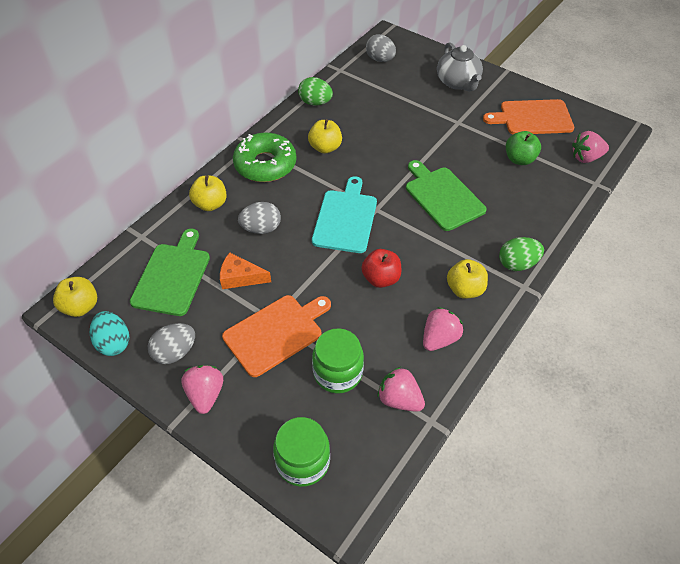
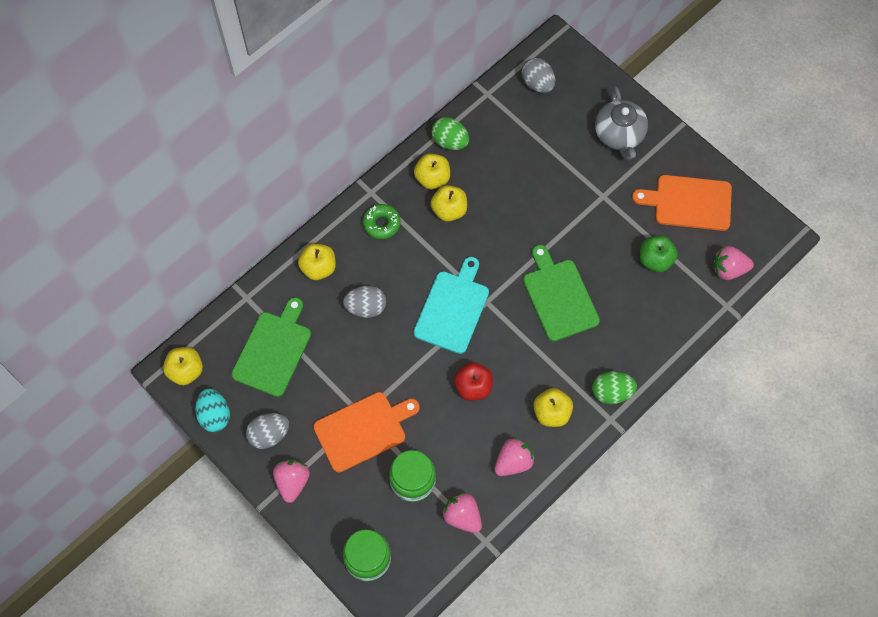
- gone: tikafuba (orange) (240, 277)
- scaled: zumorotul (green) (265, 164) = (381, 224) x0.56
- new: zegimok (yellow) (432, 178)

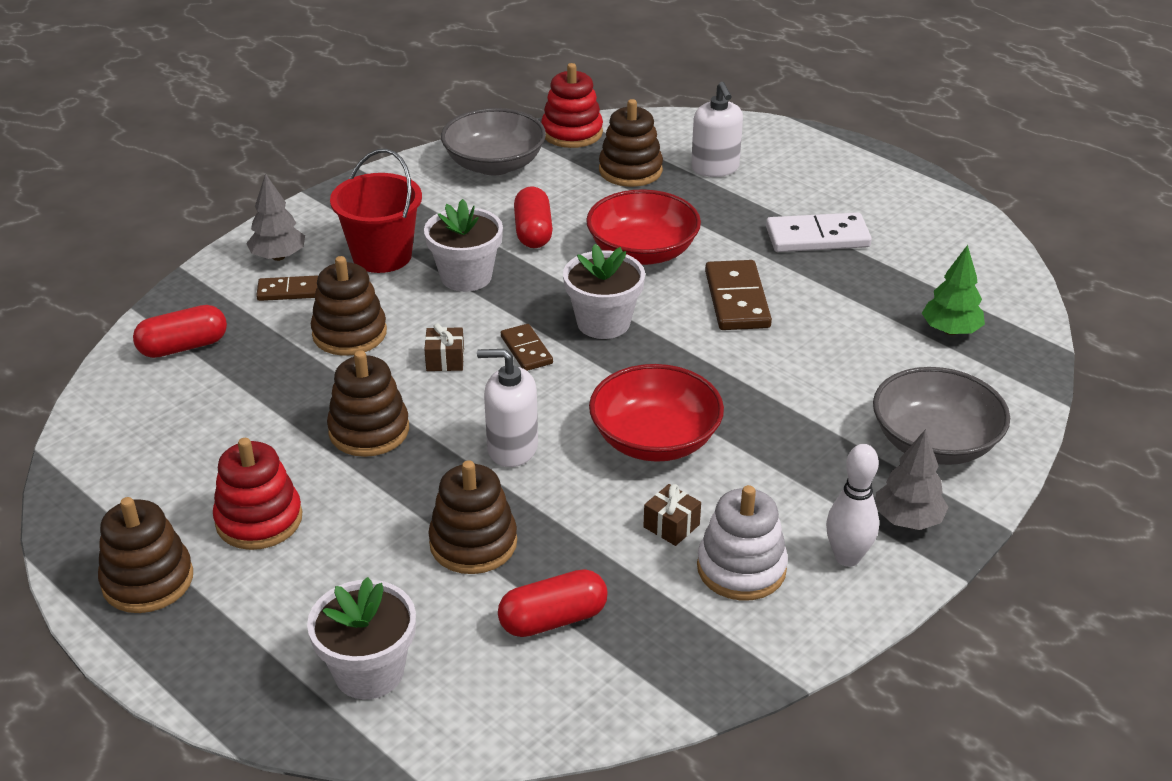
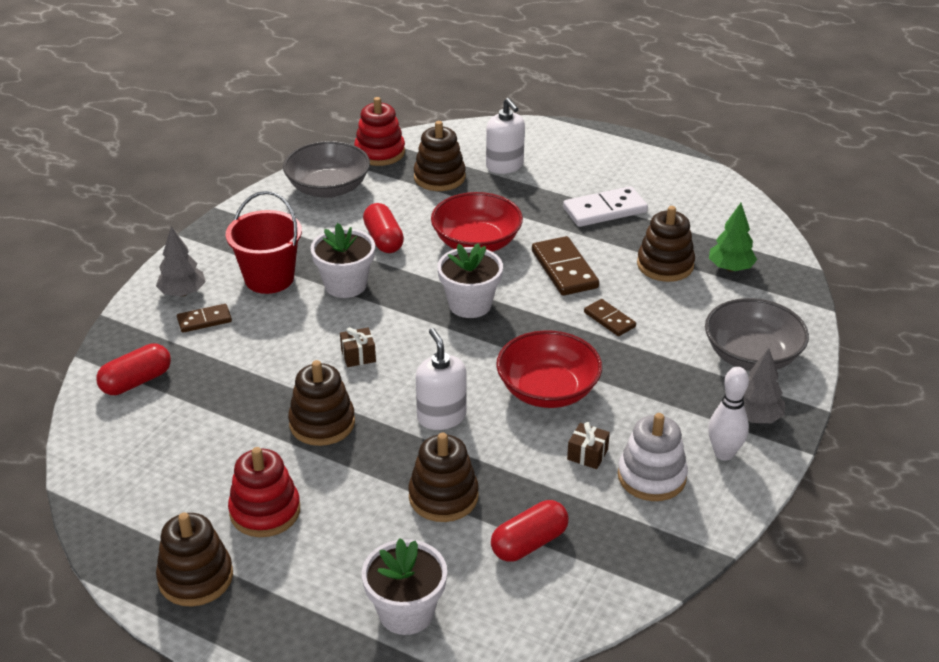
- shifted: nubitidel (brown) (349, 333) to (665, 265)
- rotated: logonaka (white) (512, 448) = (441, 417) 75 degrees clockwise
- shifted: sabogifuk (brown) (526, 350) to (609, 319)

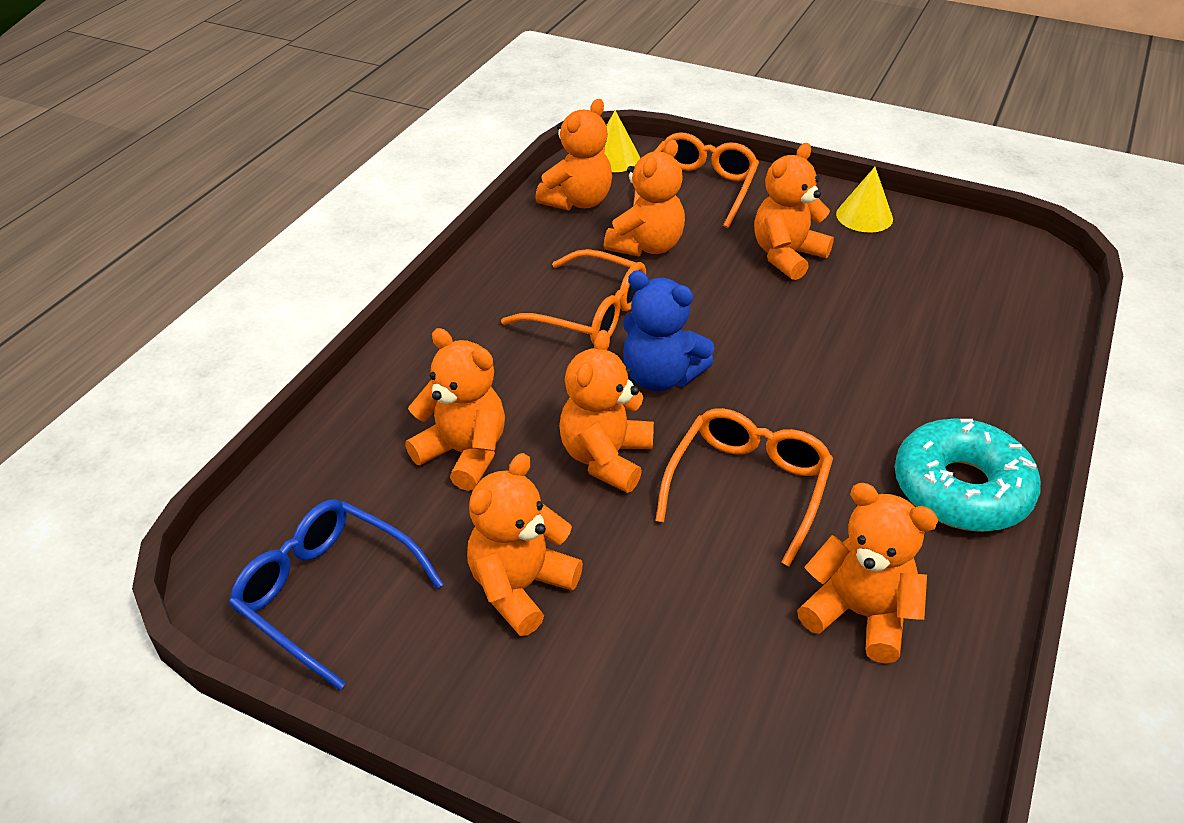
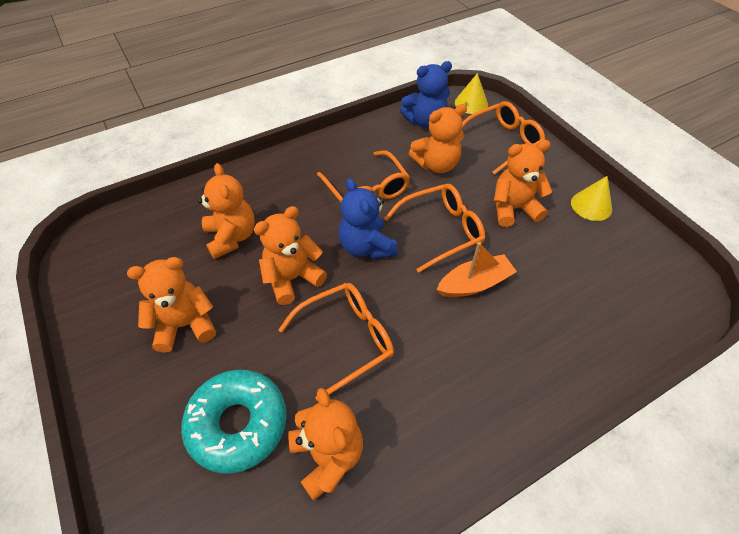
- gone: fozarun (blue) (326, 593)
- repainted: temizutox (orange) (577, 201) to temizutox (blue) (425, 121)
- shifted: zumorotul (turquoise) (961, 489) to (238, 424)
- new: fozarun (orange) (441, 230)
- new: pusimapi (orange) (474, 284)

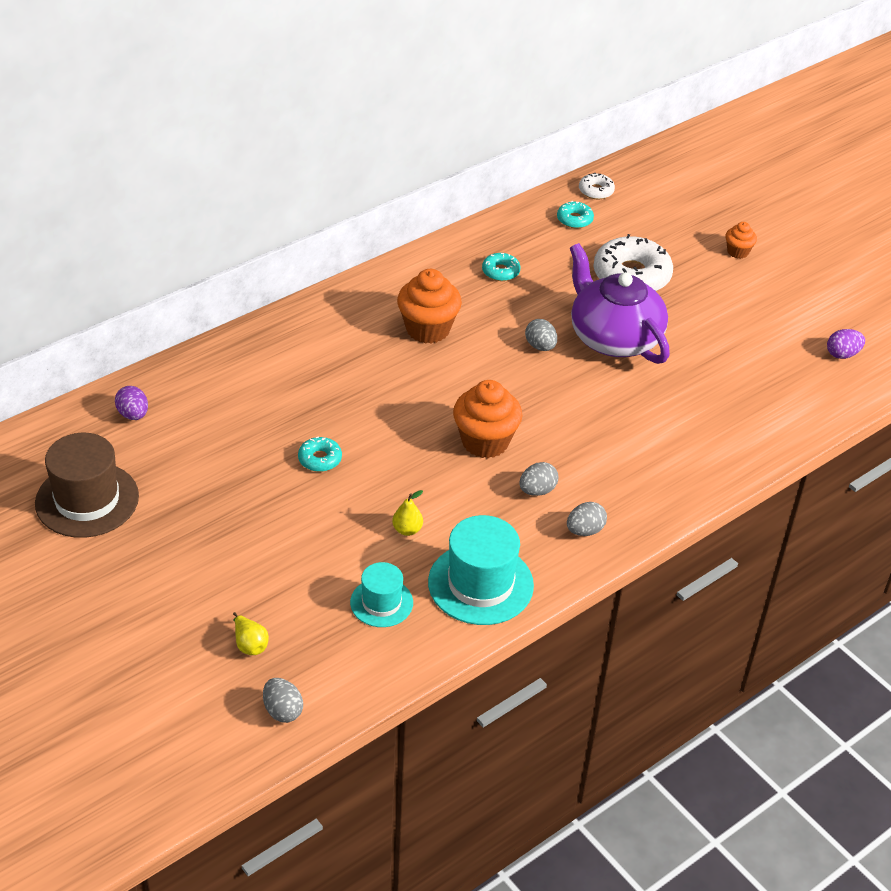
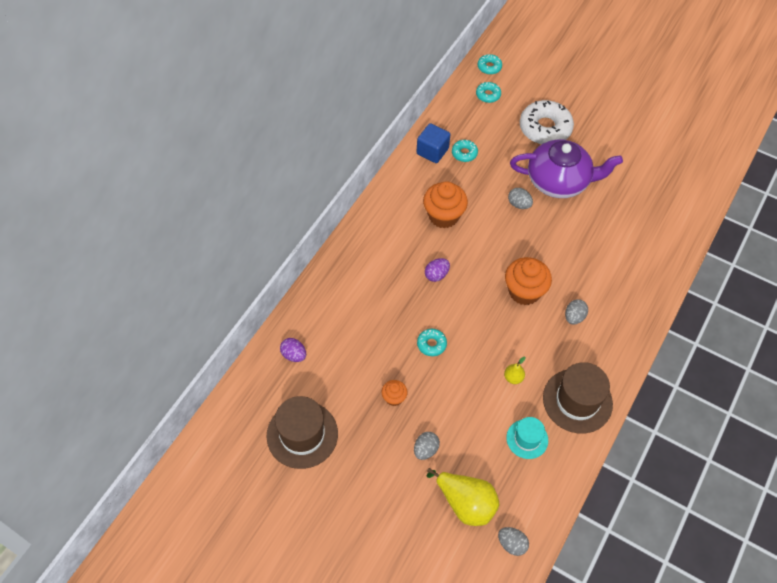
- scaled: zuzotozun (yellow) (250, 644) = (465, 503) x2.10
- repainted: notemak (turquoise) (480, 584) to notemak (brown) (577, 401)
- shifted: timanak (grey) (585, 530) to (425, 449)
- rotated: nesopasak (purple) (614, 337) = (559, 181) 150 degrees clockwise
- repainted: zumorotul (white) (596, 191) to zumorotul (turquoise) (489, 67)
- shifted: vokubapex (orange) (737, 252) to (394, 398)
- shifted: timanak (purple) (842, 354) to (436, 275)
- new: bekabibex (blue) (432, 151)

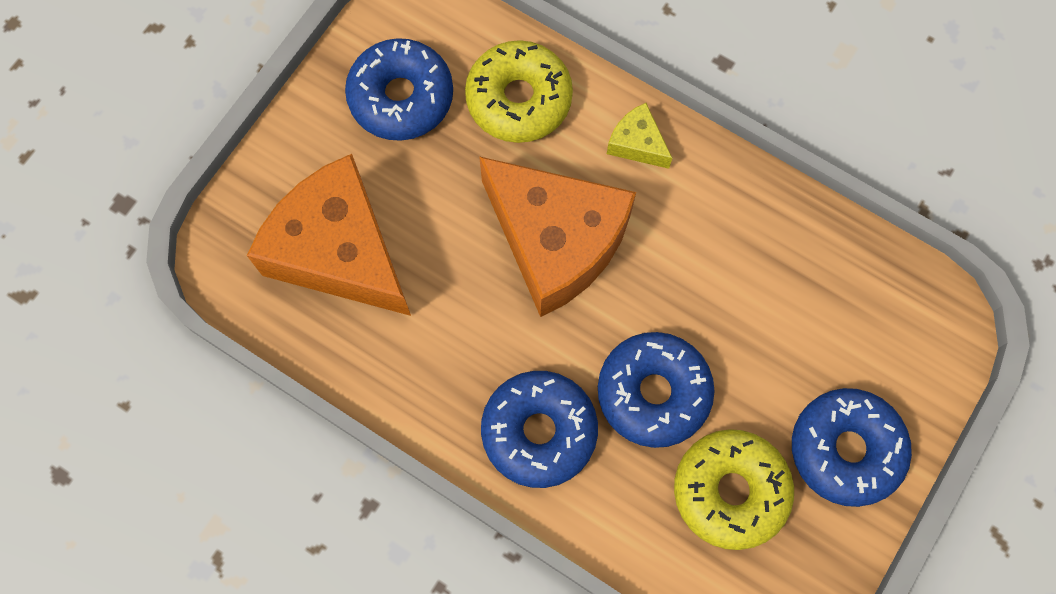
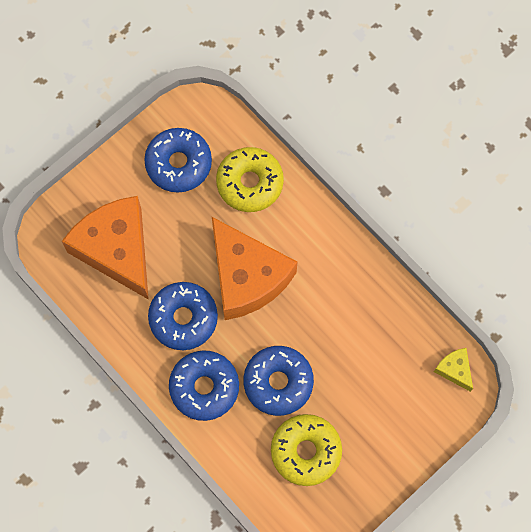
- shifted: tikafuba (yellow) (637, 143) to (454, 370)
- shifted: zumorotul (blue) (845, 449) to (183, 318)

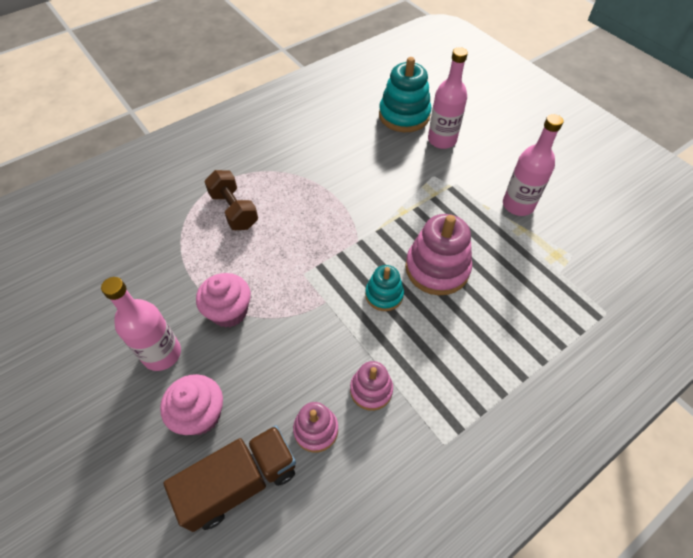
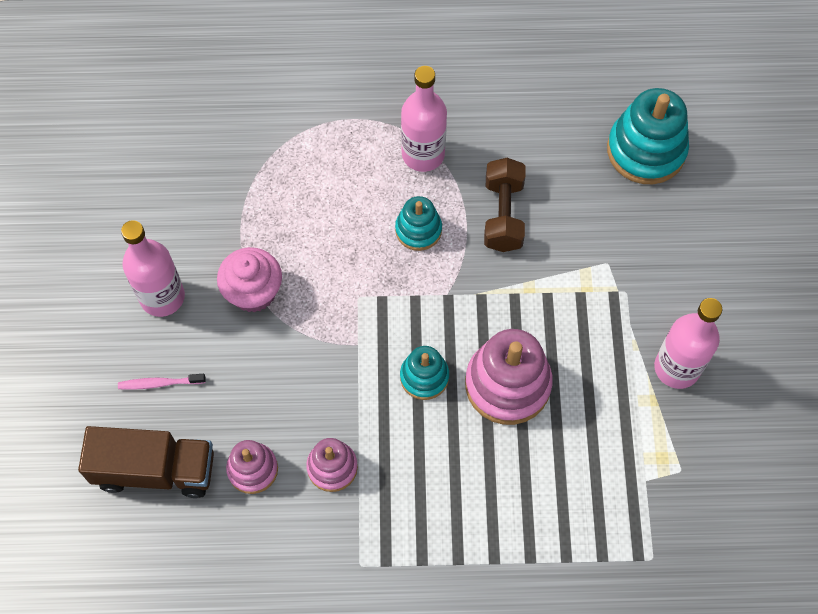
- swapped: vokubapex (pink) (200, 415) to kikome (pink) (160, 383)
- shifted: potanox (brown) (234, 210) to (503, 215)
- shifted: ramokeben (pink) (442, 140) to (423, 154)
- new: nubitidel (turquoise) (418, 230)

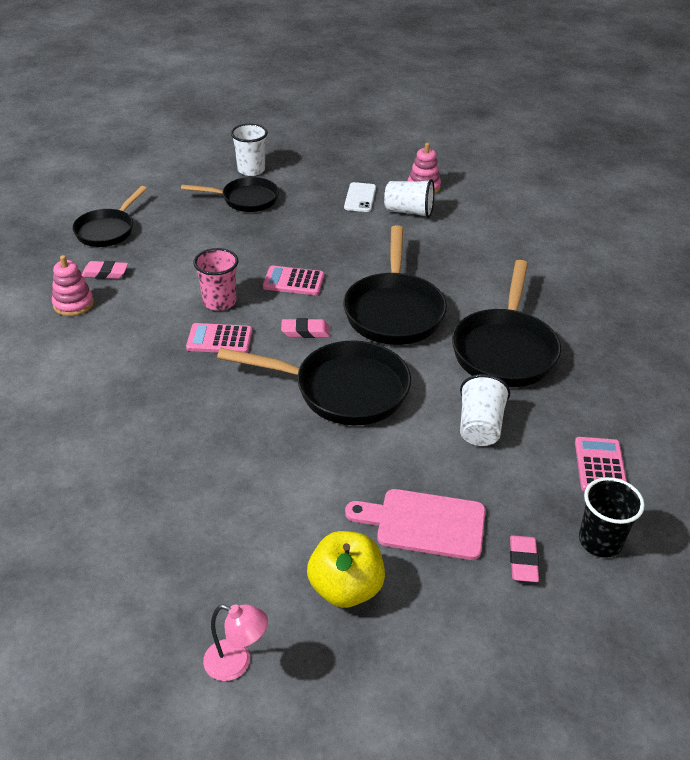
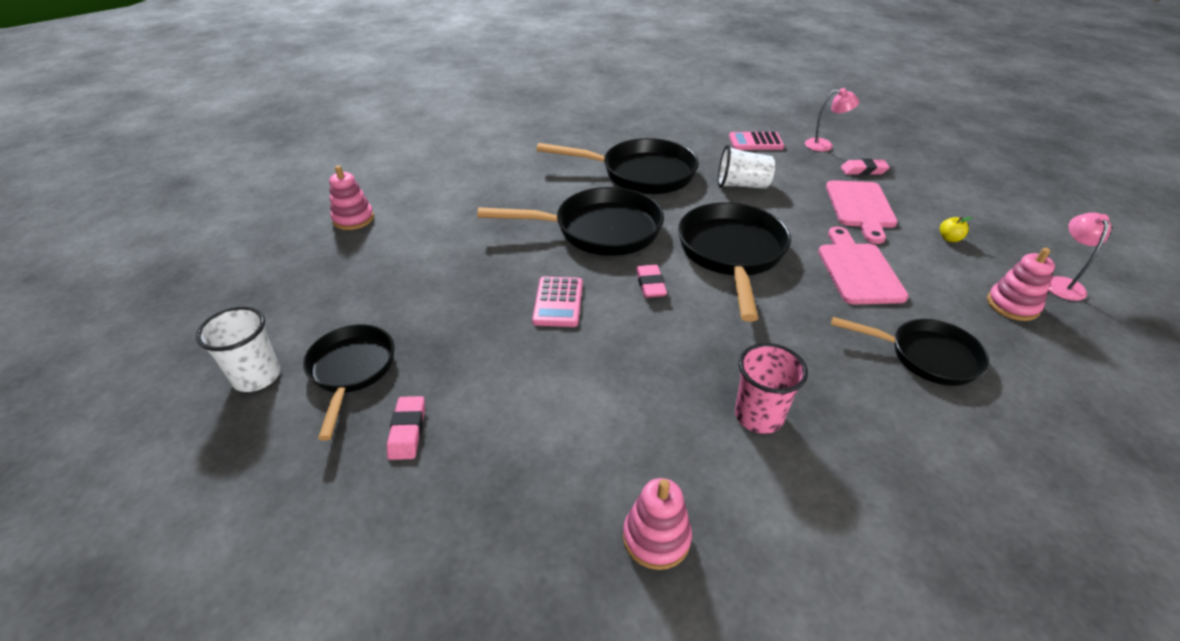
- shifted: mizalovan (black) (108, 230) to (926, 356)
- shifted: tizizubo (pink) (105, 273) to (407, 431)
- gone: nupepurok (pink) (219, 339)
- shifted: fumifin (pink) (219, 302) to (758, 416)
- scaled: zegimok (yellow) (346, 588) = (949, 239) x0.43
- gone: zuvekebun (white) (360, 198)
- gone: fumifin (white) (409, 212)
- swapped: fumifin (black) (600, 541) to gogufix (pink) (824, 145)
- new: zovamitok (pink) (858, 270)
- new: nubitidel (pink) (1012, 305)

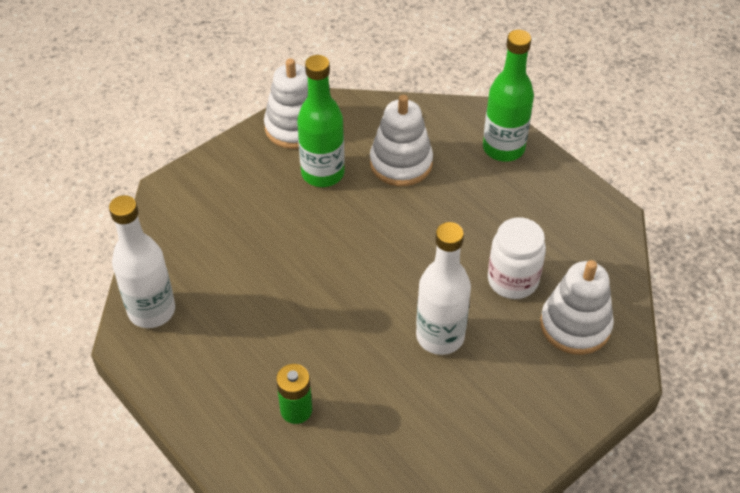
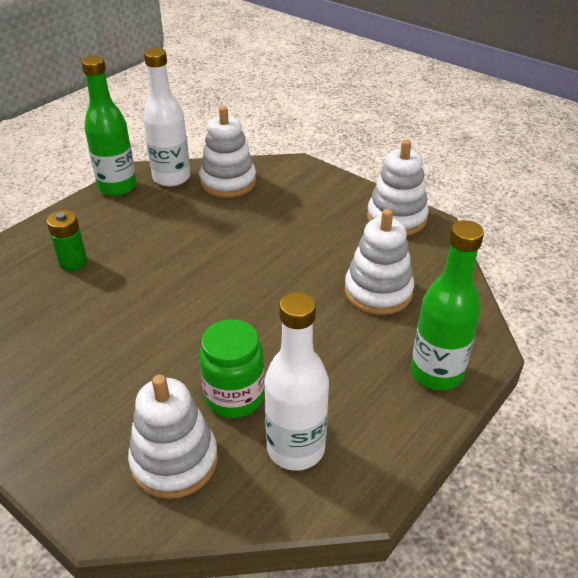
- shifted: ramokeben (green) (322, 173) to (117, 187)
- shifted: ramokeben (white) (440, 336) to (295, 448)
- repainted: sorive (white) (512, 280) to sorive (green) (234, 397)
- new: nubitidel (white) (228, 182)

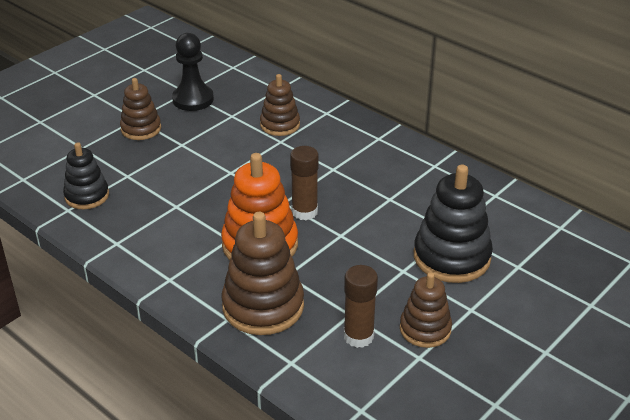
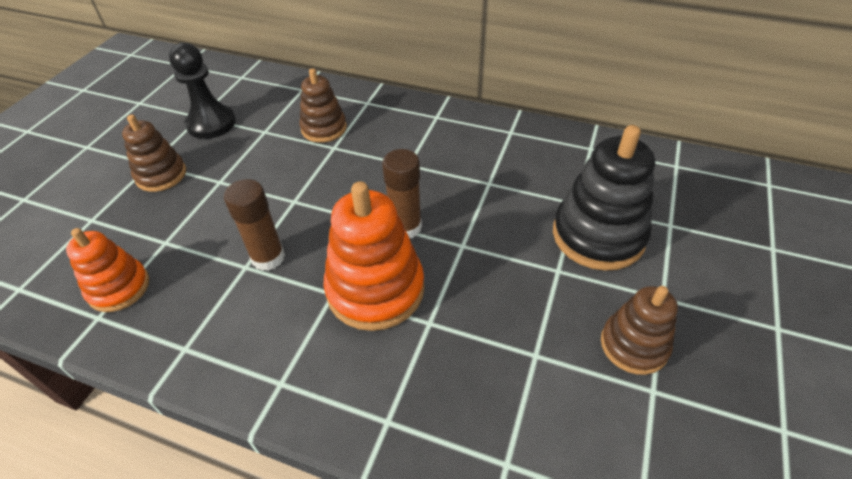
- repainted: nubitidel (black) (87, 196) to nubitidel (orange) (119, 288)
- gone: nubitidel (brown) (263, 306)
- shifted: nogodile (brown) (358, 336) to (268, 257)

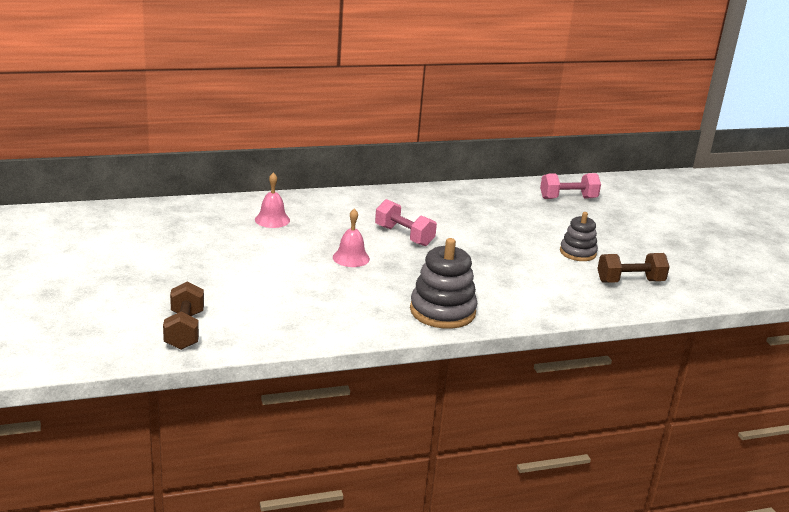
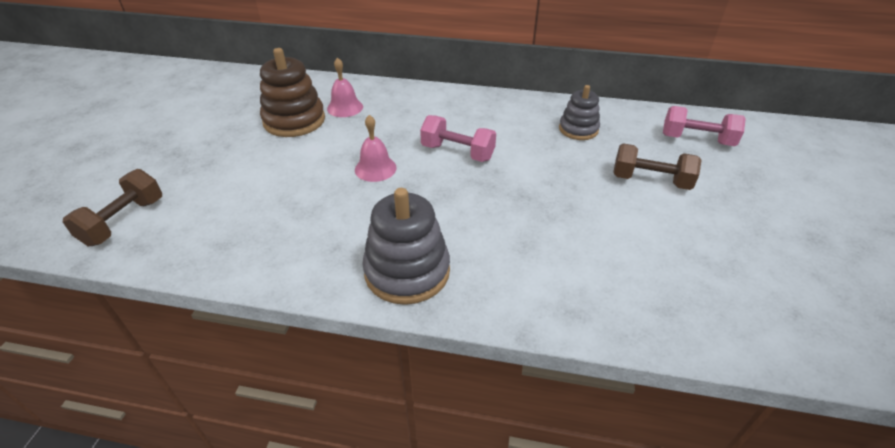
- rotated: potanox (pink) (404, 236) = (457, 152) 45 degrees counterclockwise
- shifted: nubitidel (grey) (577, 253) to (578, 129)
- shifted: potanox (brown) (630, 281) to (650, 181)
- new: nubitidel (brown) (294, 120)

